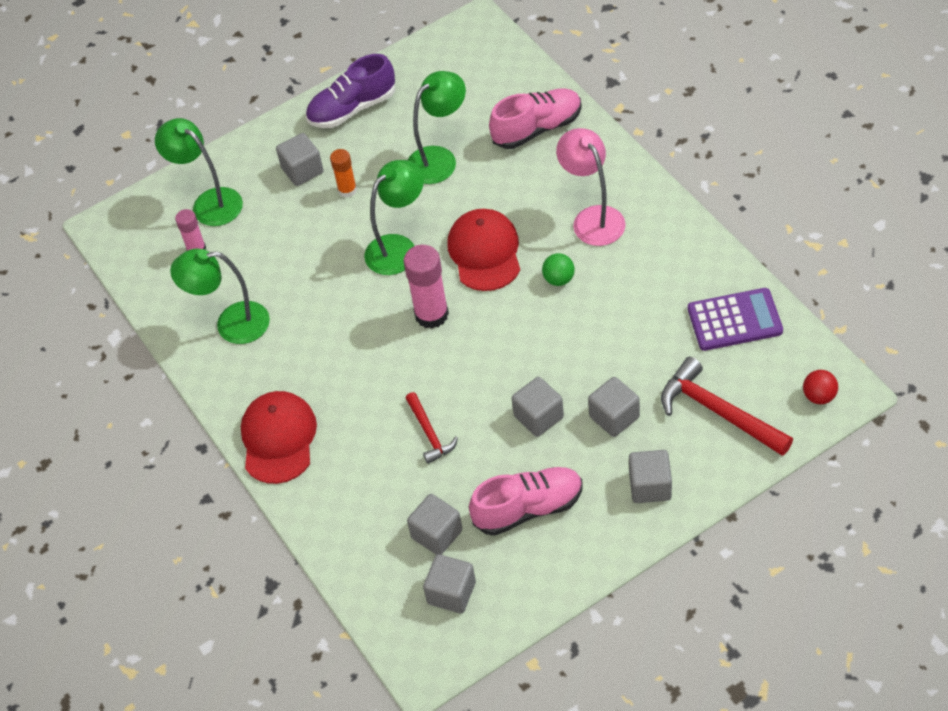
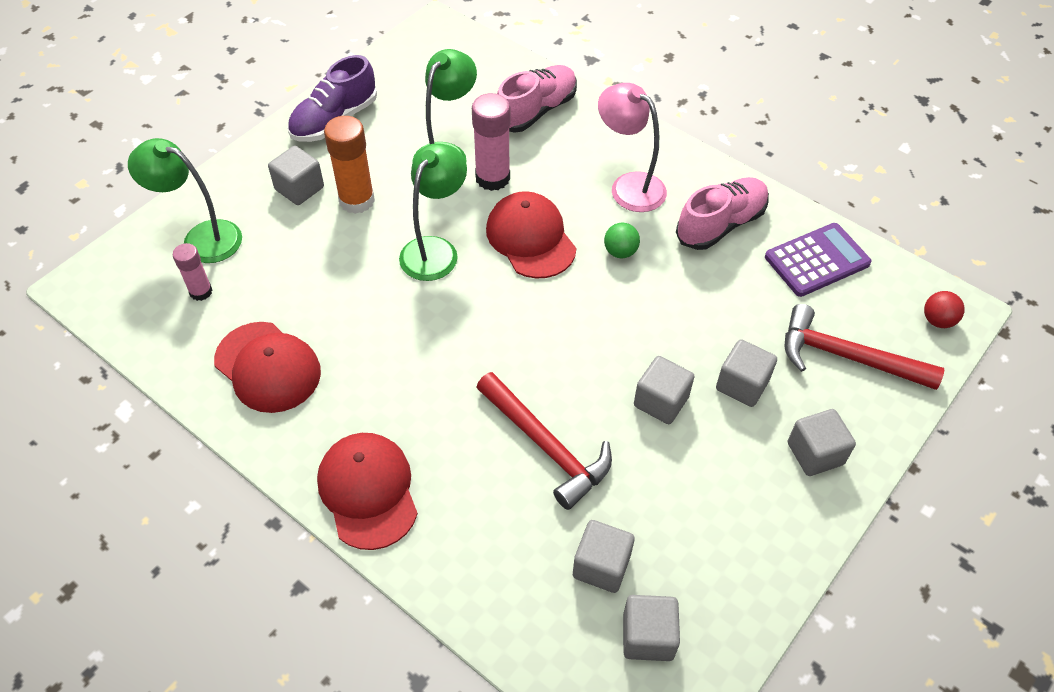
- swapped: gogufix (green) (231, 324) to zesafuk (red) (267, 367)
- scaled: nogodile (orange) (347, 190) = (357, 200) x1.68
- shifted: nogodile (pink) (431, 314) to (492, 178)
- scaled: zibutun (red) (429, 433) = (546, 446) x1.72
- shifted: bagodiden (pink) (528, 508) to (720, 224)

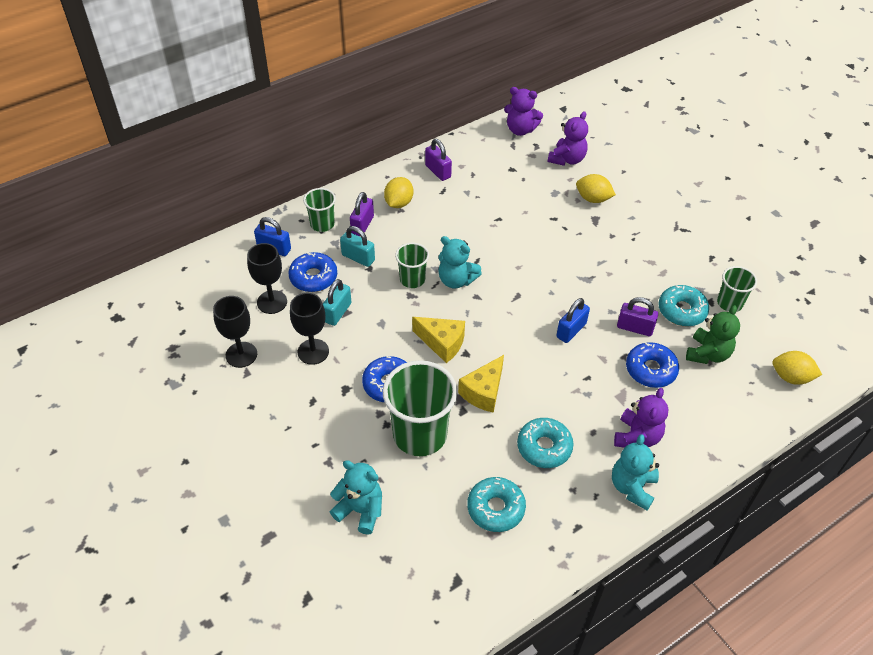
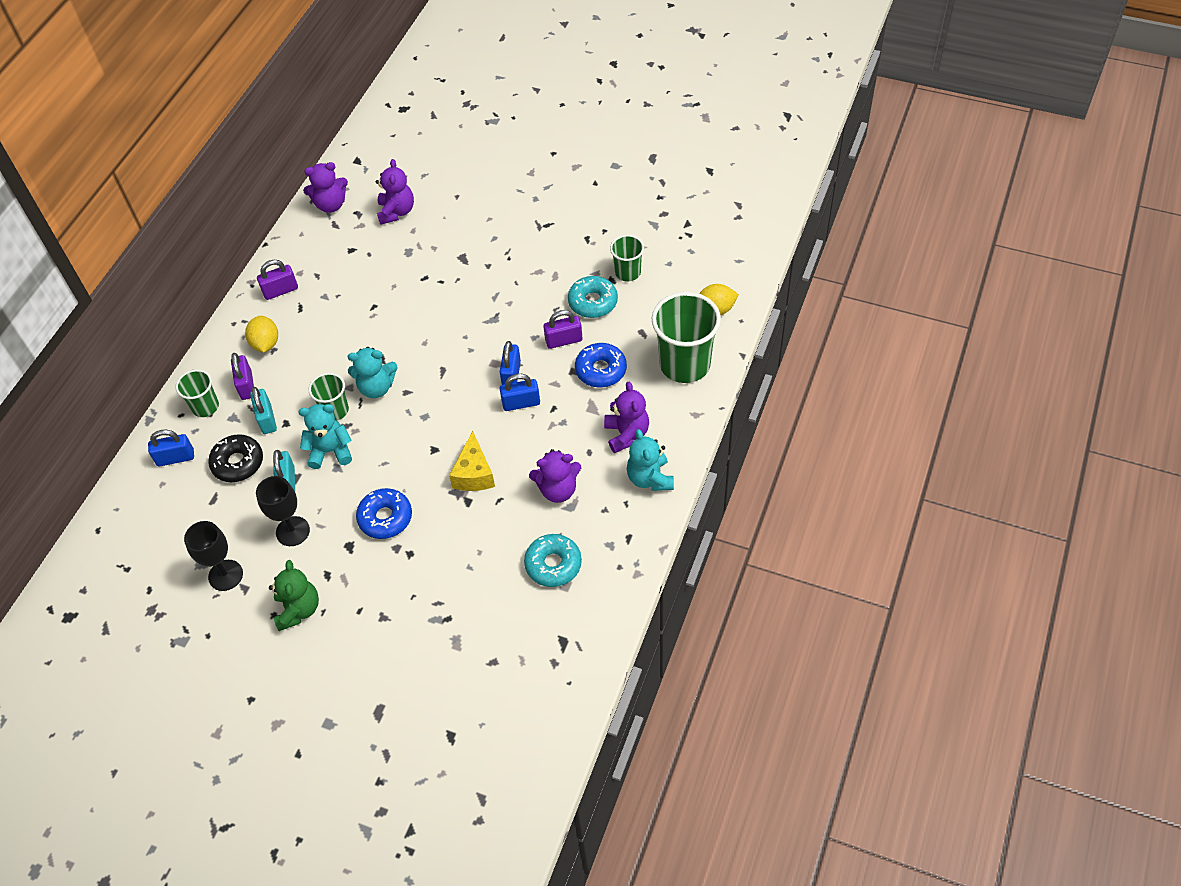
- gone: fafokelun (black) (272, 302)
- repainted: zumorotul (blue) (313, 277) to zumorotul (black) (238, 463)
- shifted: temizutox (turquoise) (360, 510) to (330, 451)
- rotated: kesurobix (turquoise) (358, 257) = (267, 419) 75 degrees clockwise
- shifted: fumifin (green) (420, 434) to (684, 364)
- gone: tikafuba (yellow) (442, 343)
- rotated: kesurobix (purple) (438, 171) = (280, 290) 45 degrees counterclockwise
- swapped: zumorotul (turquoise) (544, 447) to temizutox (purple) (558, 489)
- gone: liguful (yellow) (593, 199)
- shifted: temizutox (green) (707, 354) to (298, 609)
- new: kesurobix (blue) (521, 403)

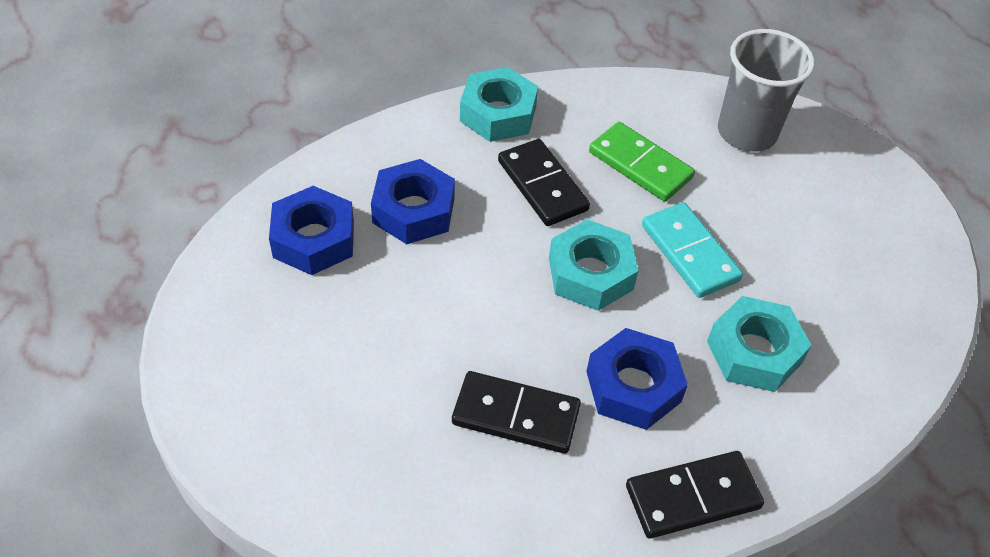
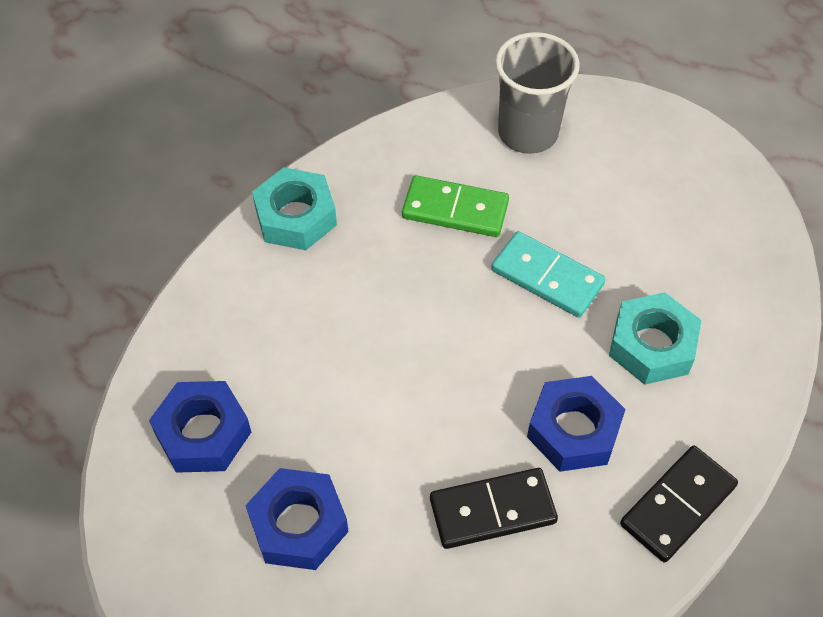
- shifted: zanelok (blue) (413, 210) to (298, 525)
- gone: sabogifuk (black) (542, 185)
- gone: zanelok (turquoise) (590, 273)

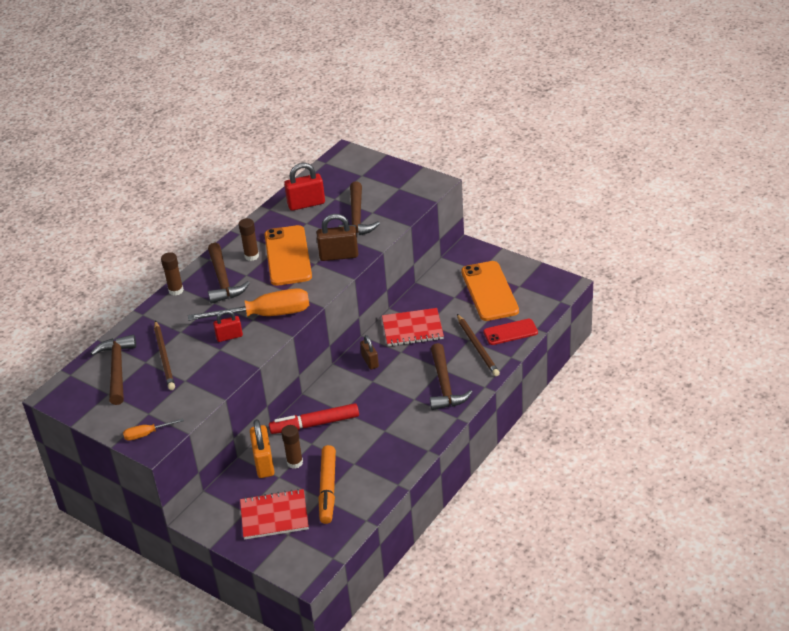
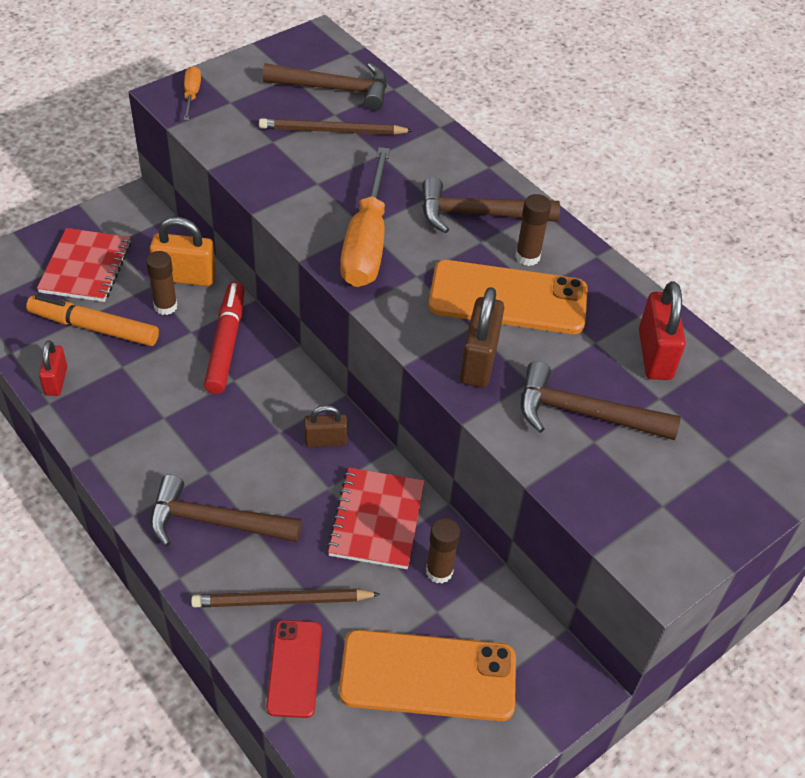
- shifted: nogodile (brown) (176, 290) to (439, 571)
- shifted: kesurobix (red) (229, 336) to (56, 381)

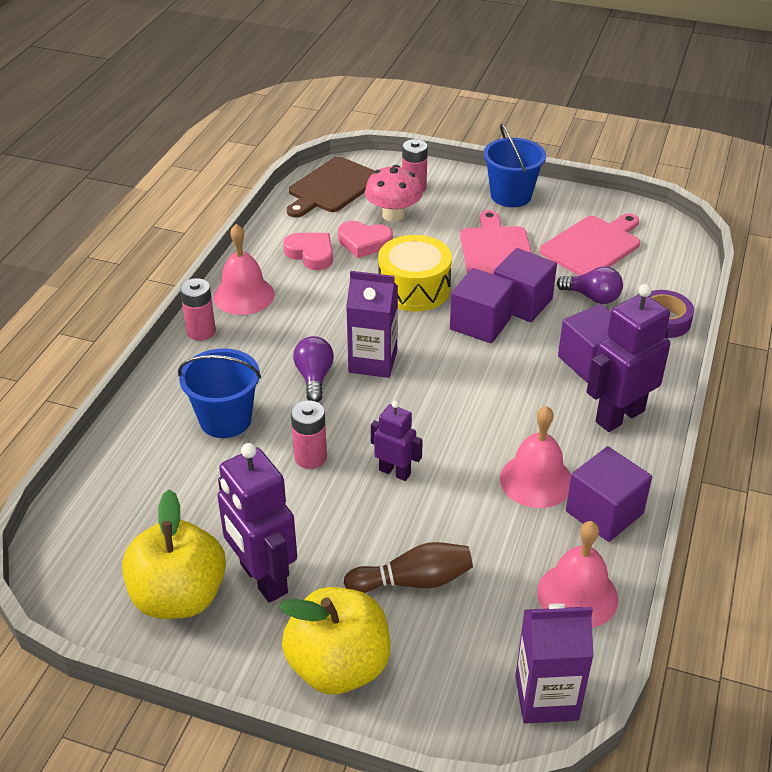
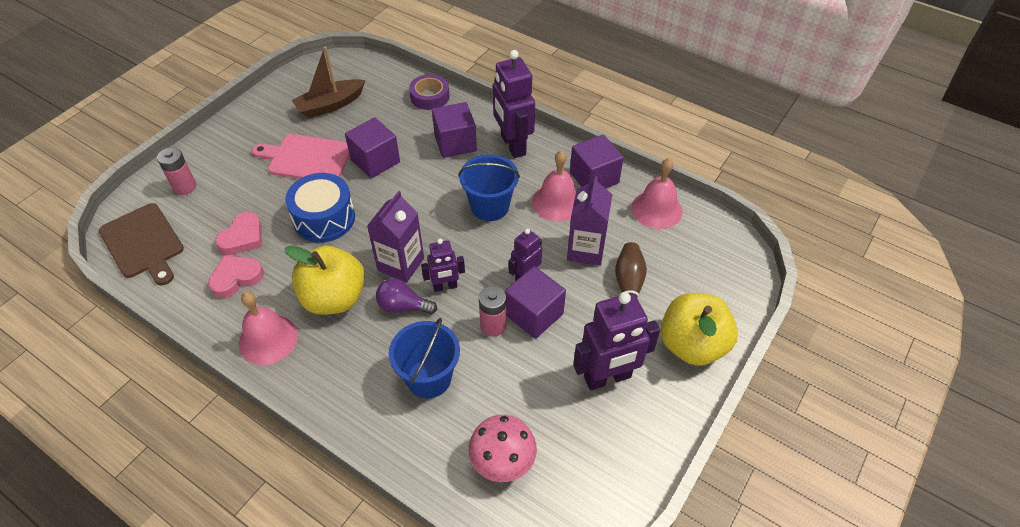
- shifted: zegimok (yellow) (179, 597) to (334, 298)
- gone: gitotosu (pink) (201, 331)
- shifted: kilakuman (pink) (393, 215) to (502, 461)
- repainted: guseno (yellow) (414, 289) to guseno (blue) (324, 218)
- shifted: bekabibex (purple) (480, 324) to (534, 314)
- shifted: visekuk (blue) (511, 196) to (490, 206)
- shifted: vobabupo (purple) (546, 697) to (586, 250)
- swapped: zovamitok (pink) (593, 245) to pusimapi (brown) (330, 105)
- gone: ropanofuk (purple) (592, 297)
- new: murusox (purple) (445, 286)

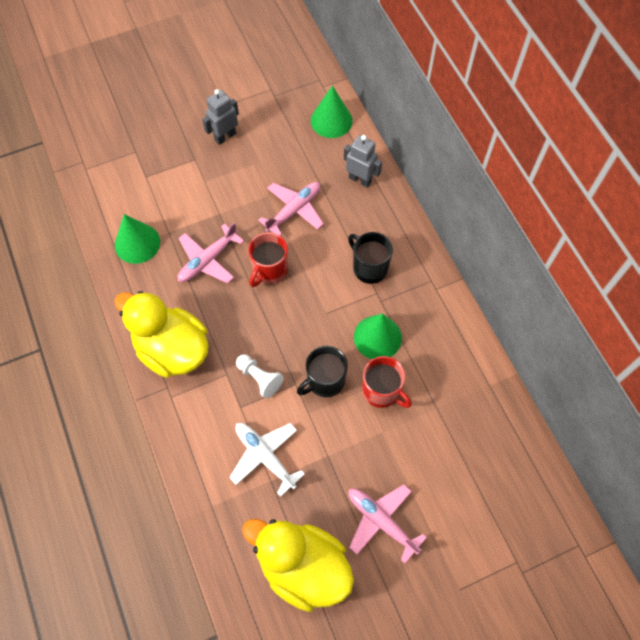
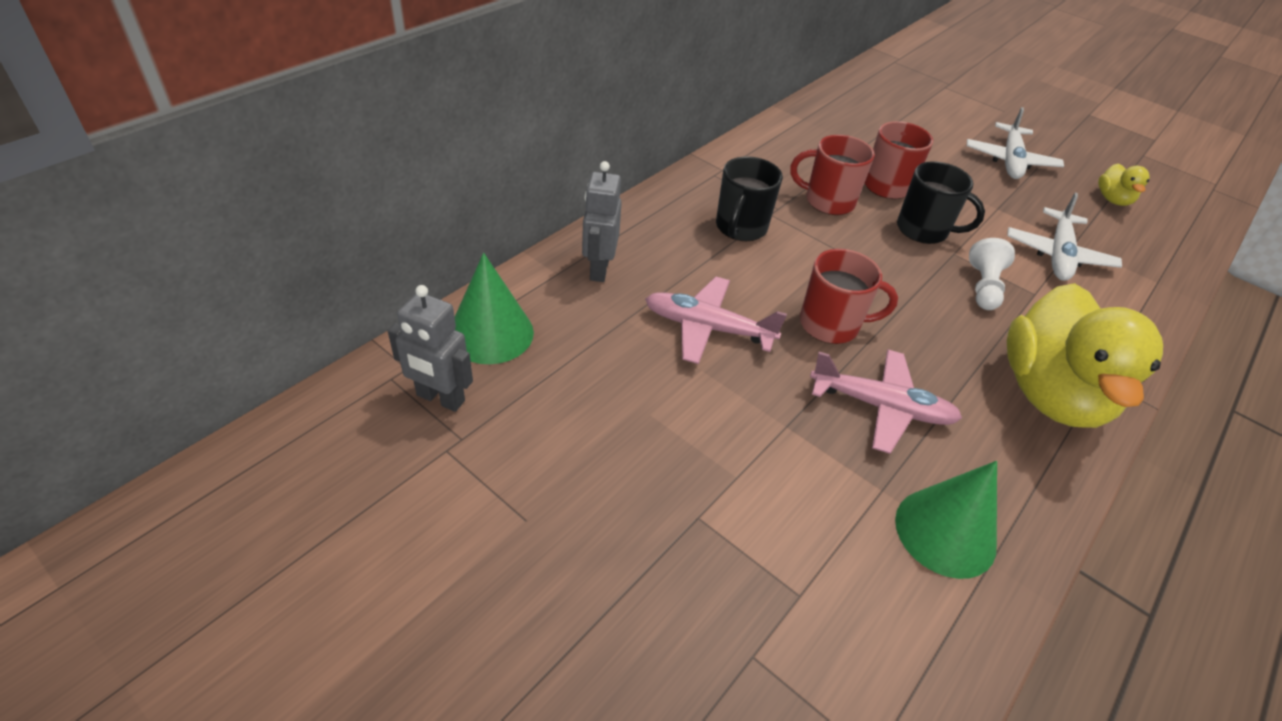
- shifted: murusox (grey) (225, 136) to (440, 398)
- scaled: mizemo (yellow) (303, 566) = (1112, 200) x0.44
- repainted: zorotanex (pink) (381, 521) to zorotanex (white) (1010, 161)
- swapped: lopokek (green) (377, 337) to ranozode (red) (828, 201)

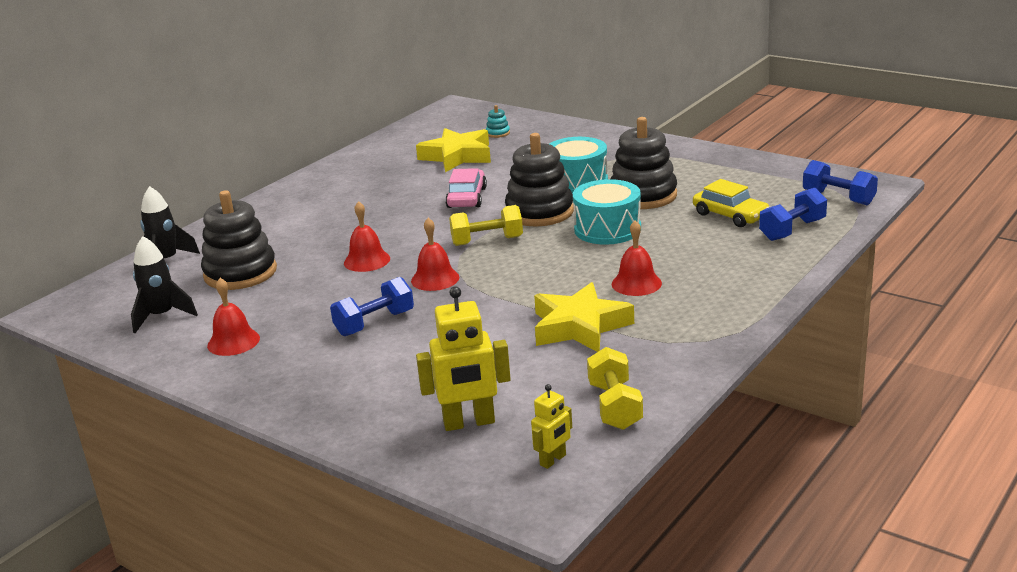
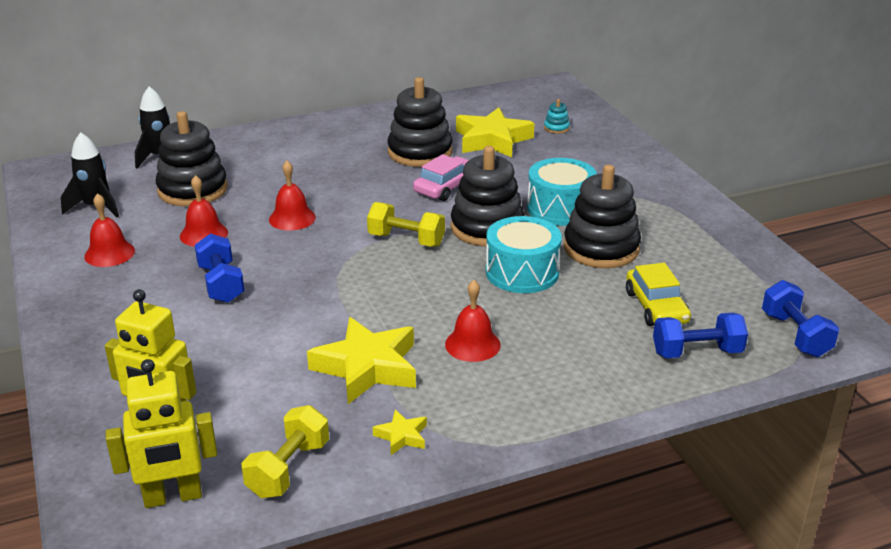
- rotated: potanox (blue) (374, 323) = (221, 284) 75 degrees clockwise
- shifted: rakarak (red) (435, 279) to (204, 234)
- scaled: murusox (yellow) (553, 460) = (173, 497) x1.81
- new: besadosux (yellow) (402, 436)
- new: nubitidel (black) (420, 152)

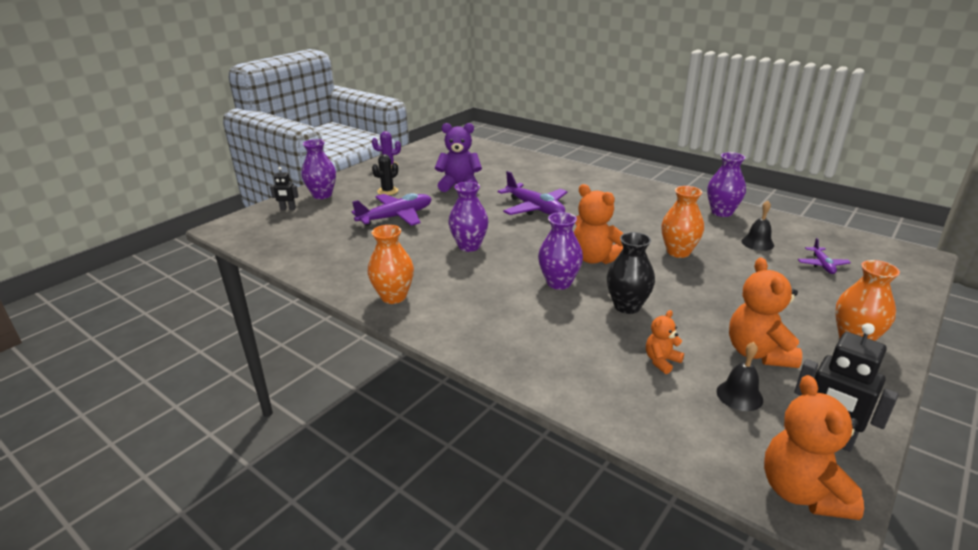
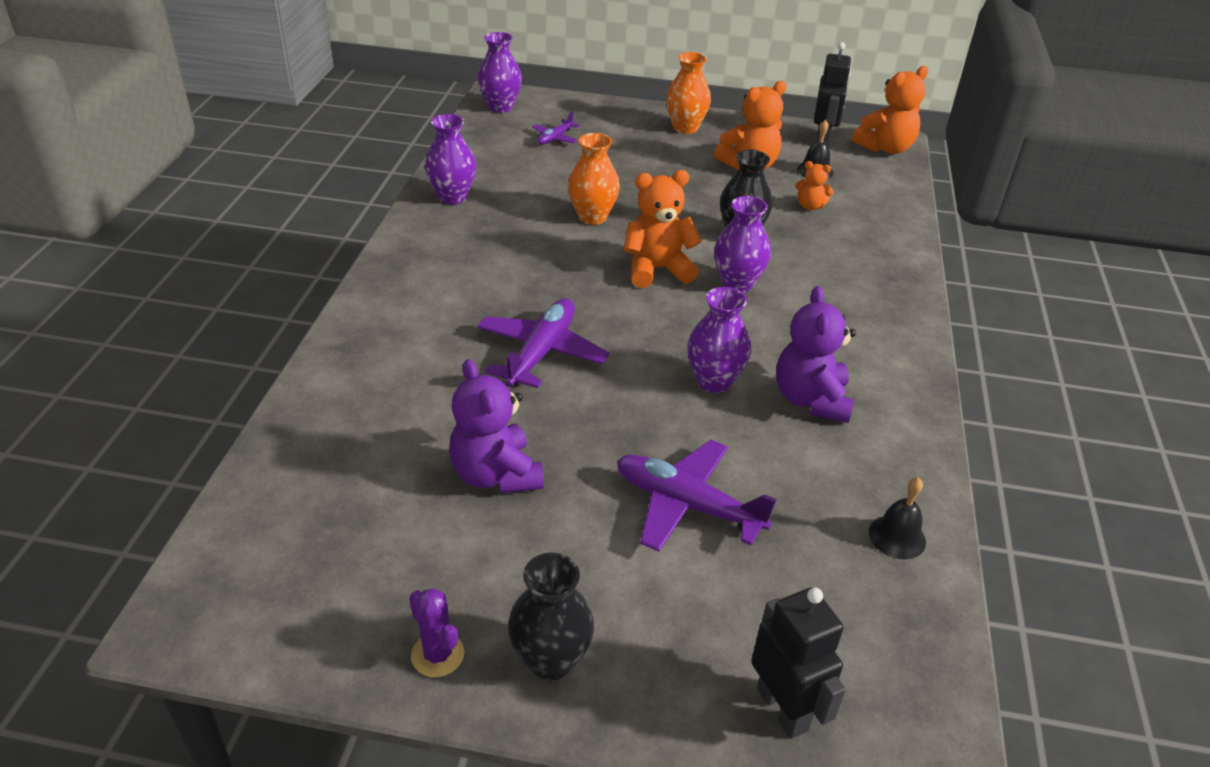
- scaled: murusox (black) (288, 209) = (782, 709) x1.74
- shifted: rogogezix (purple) (322, 195) to (500, 107)
- gone: rogogezix (orange) (393, 297)
- gone: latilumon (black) (387, 191)
- rotated: temizutox (orange) (595, 258) = (657, 269) 120 degrees counterclockwise
- shifted: rakarak (black) (757, 243) to (897, 537)
- rotated: zorotanex (purple) (822, 265) = (555, 138) 150 degrees clockwise
- new: rogogezix (black) (550, 660)
- new: temizutox (purple) (811, 399)

